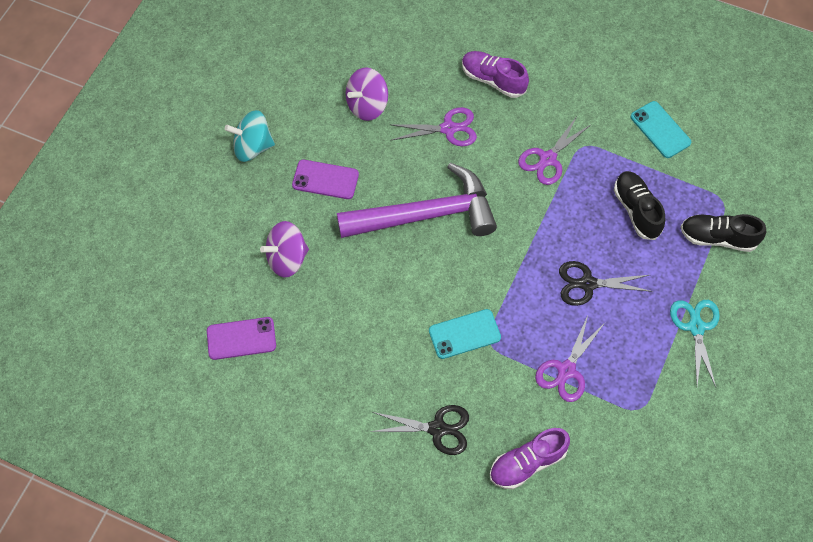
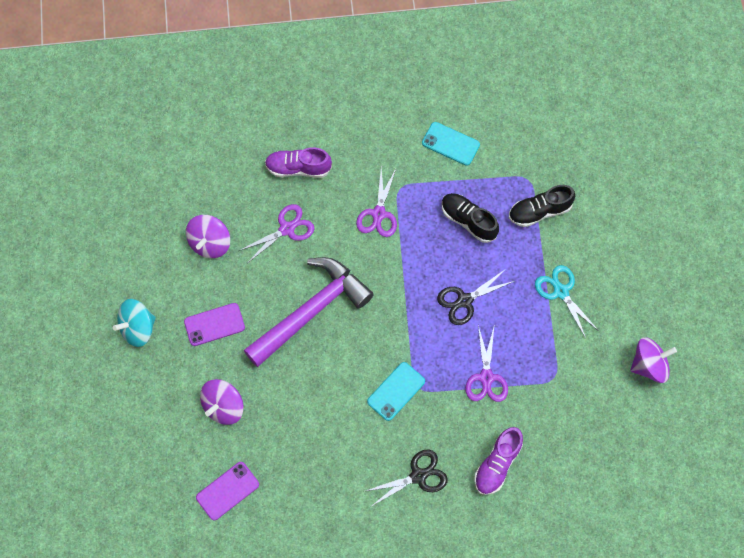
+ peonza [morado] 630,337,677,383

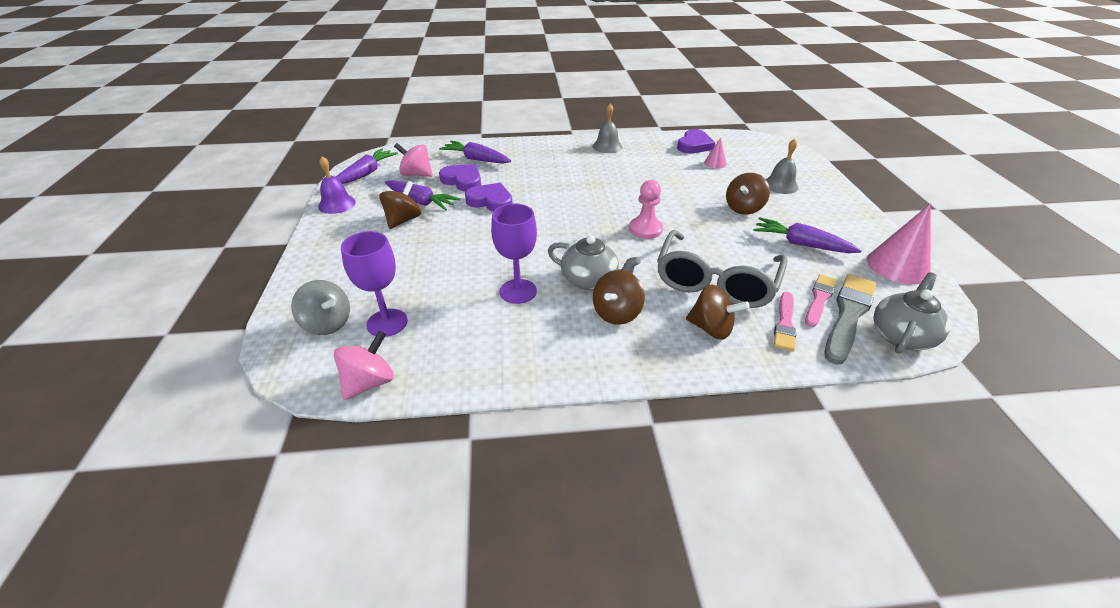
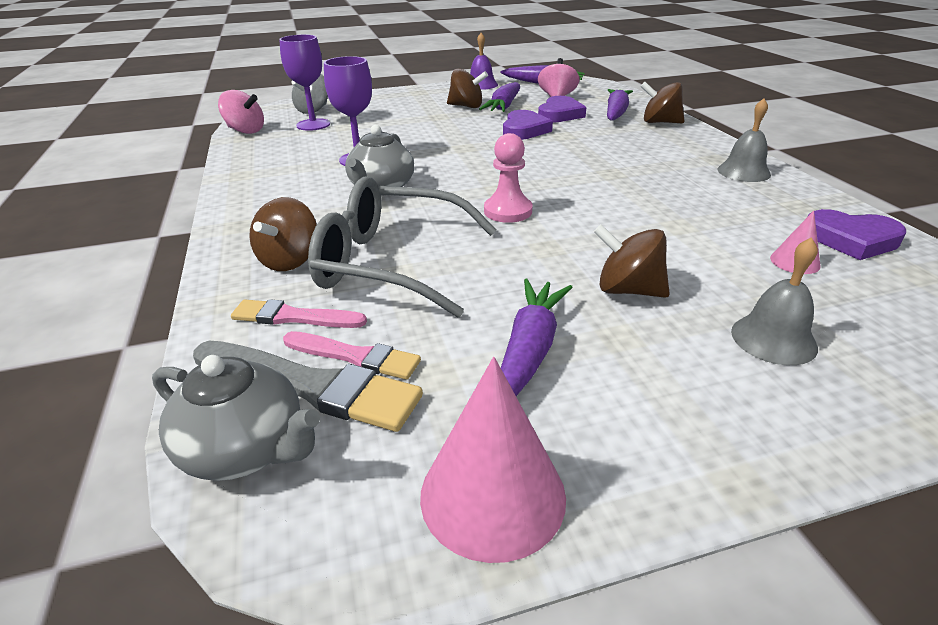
~ peonza [marrón] 593,270,645,325 to 641,82,684,123

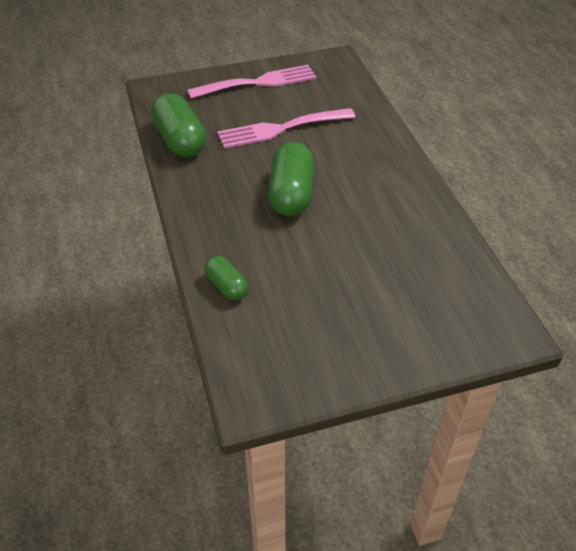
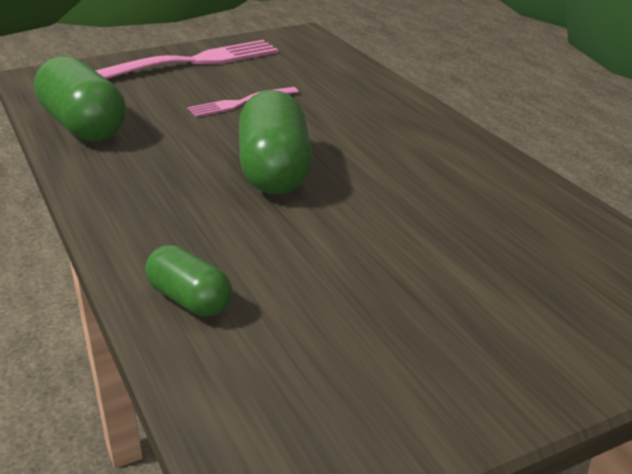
~ tenedor [rosa] 217,108,355,149 = 188,87,298,117 x0.54

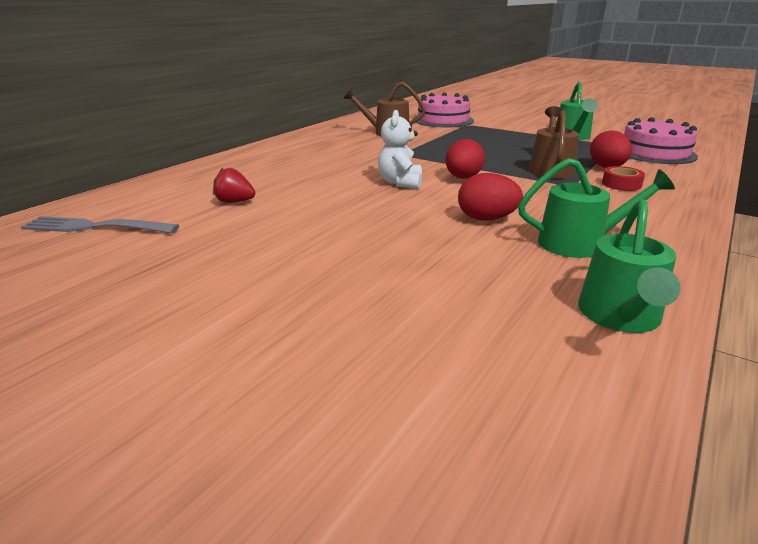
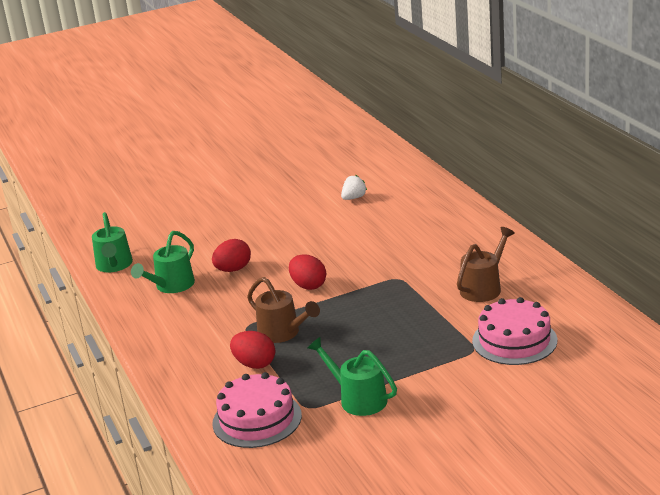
- tenedor [gris] 21,216,179,233
~ fresa [rojo] 213,168,255,203 to fresa [blanco] 341,175,367,200
- osito [blanco] 378,110,422,189
~ regadera [verde] 578,199,681,333 = 92,212,133,272 150 degrees counterclockwise
- cinta adhesiva [rojo] 602,166,645,191

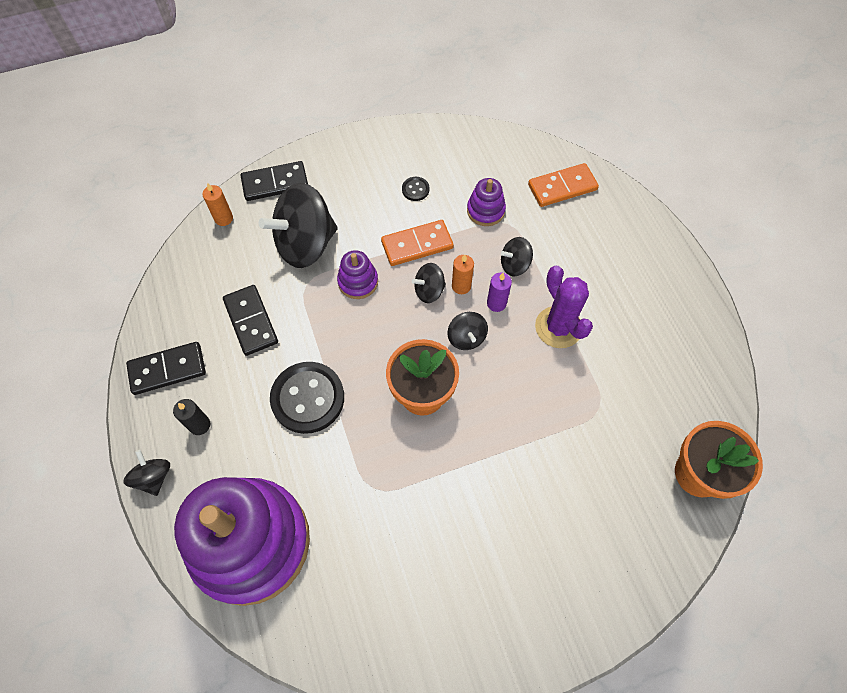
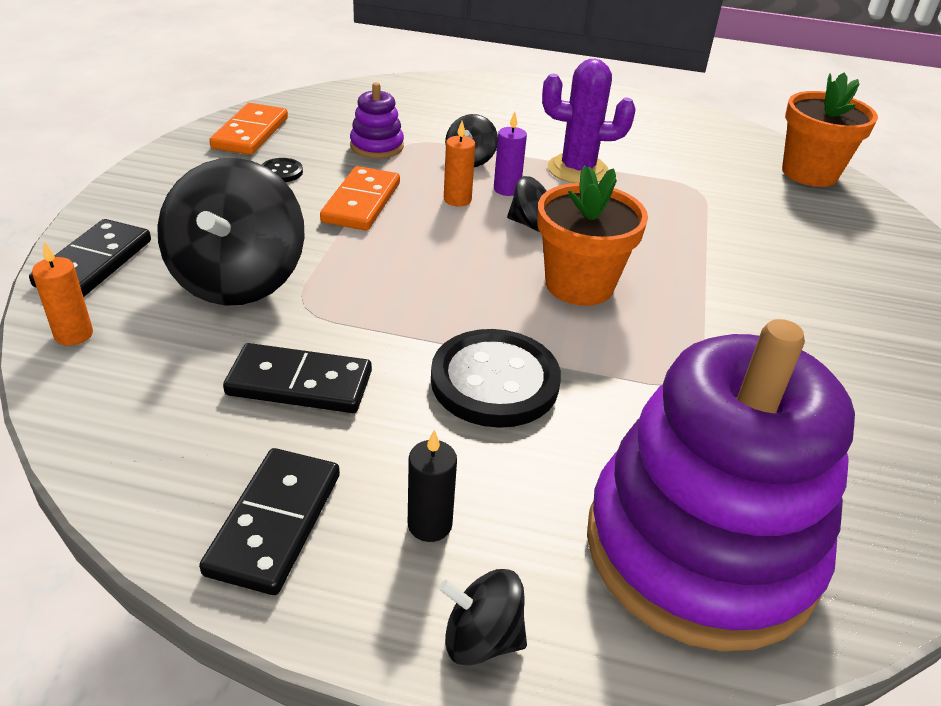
- juguete apilable [morado] 337,250,378,299
- peonza [negro] 412,263,446,303
~ ficha de dominó [naranja] 528,163,599,207 to 209,103,288,155

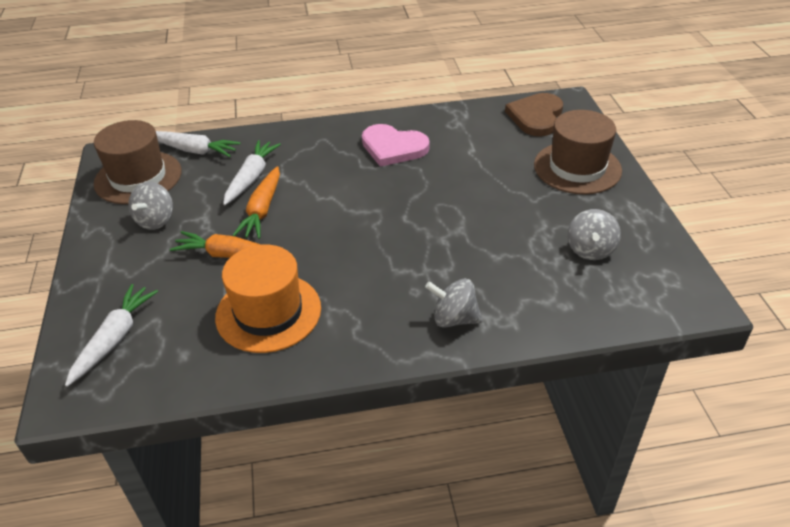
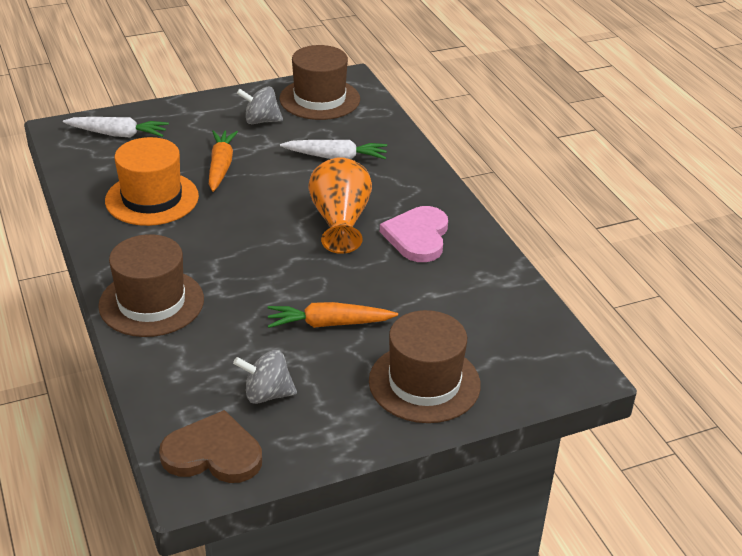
- zanahoria [blanco] 156,131,241,157
~ zanahoria [naranja] 232,166,280,239 to 268,302,398,328
~ peonza [gris] 425,279,482,328 to sombrero [marrón] 98,234,204,337
~ corazón [marrón] 505,93,563,136 to 159,410,262,483
+ florero [naranja] 309,157,372,254

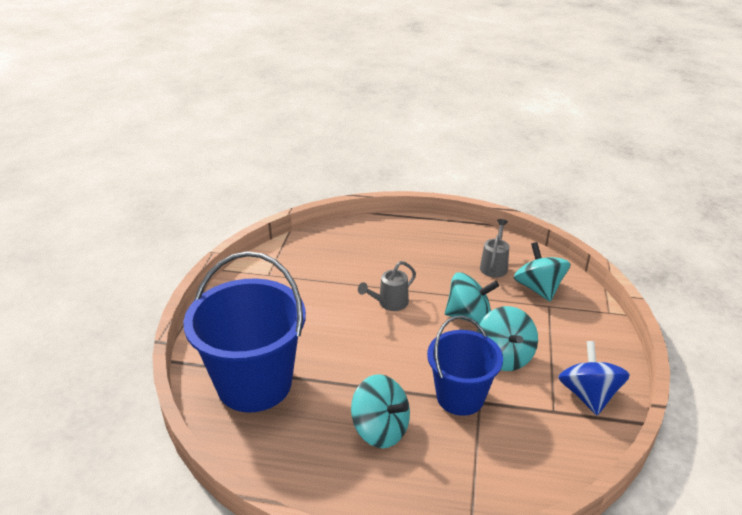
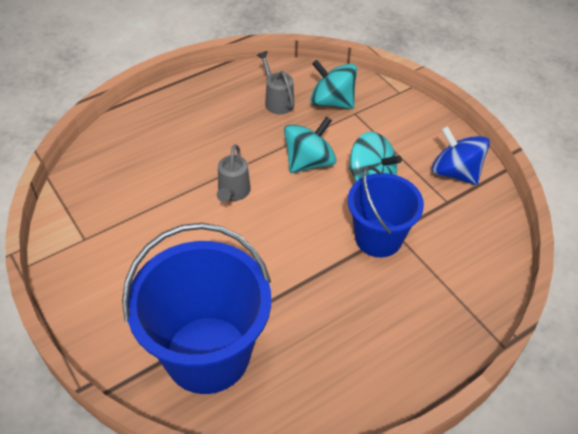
- peonza [turquesa] 351,374,410,448

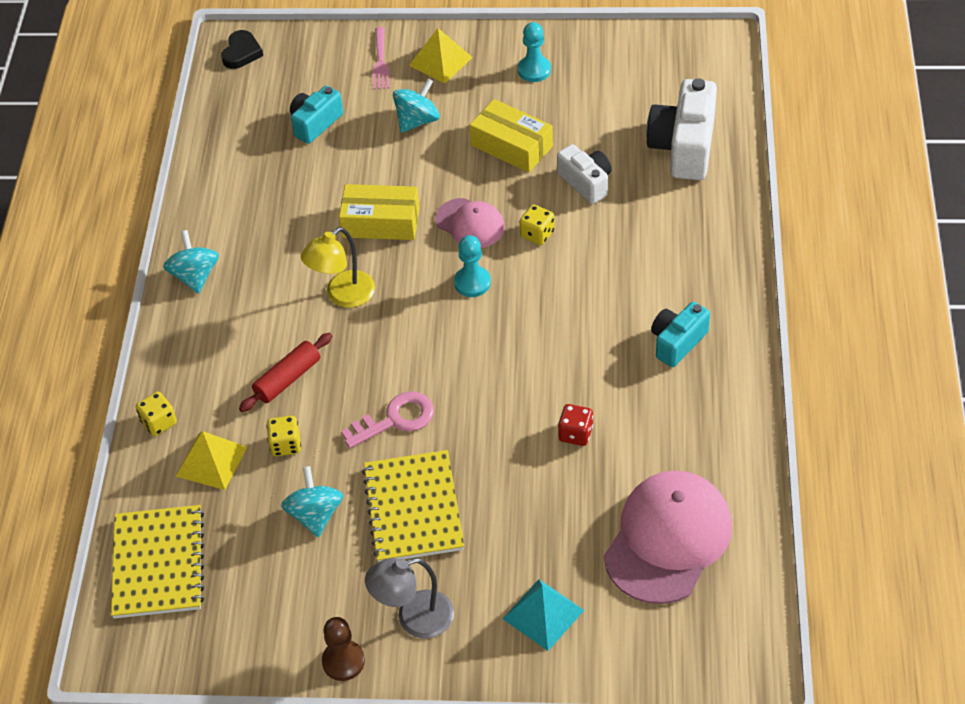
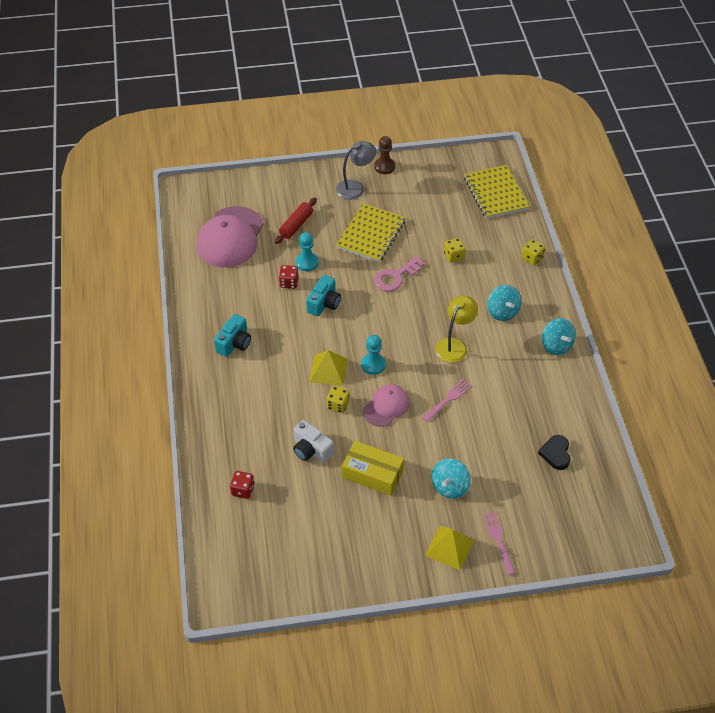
~ pirámide [amarillo] 176,431,247,490 to 310,350,348,386
~ corazón [negro] 221,30,263,69 to 538,435,571,470
~ rodillo [rojo] 239,333,332,412 to 275,198,317,244
~ peonza [turquesa] 281,466,343,537 to 487,285,521,321
~ cámara [turquesa] 290,86,343,144 to 306,275,341,316
~ caja [amarillo] 339,184,419,240 to tenedor [rosa] 422,379,472,422
~ cuaderno [amarillo] 362,450,464,562 = 336,203,406,262 45 degrees clockwise
~ gorra [rosa] 435,198,505,248 = 363,384,409,427 105 degrees clockwise
- pirámide [turquesa] 503,579,584,651
~ peón [turquesa] 518,22,551,82 to 296,232,319,271
~ cámara [blanco] 646,78,717,180 to dado [rojo] 230,471,255,499

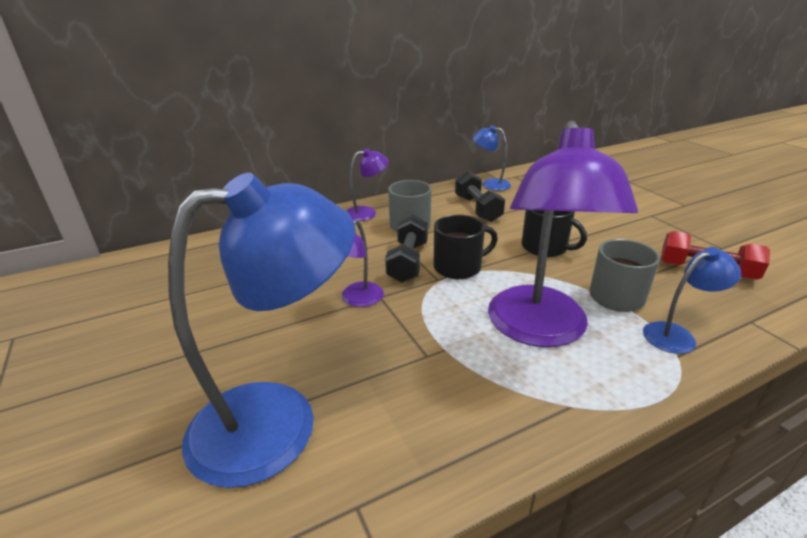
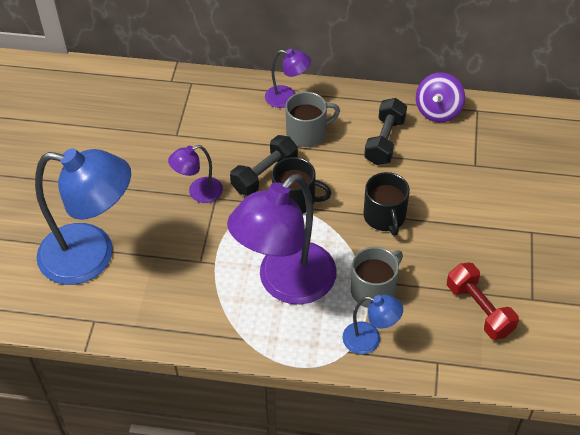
~ lámpara [azul] 473,125,511,191 to peonza [morado] 416,72,465,122

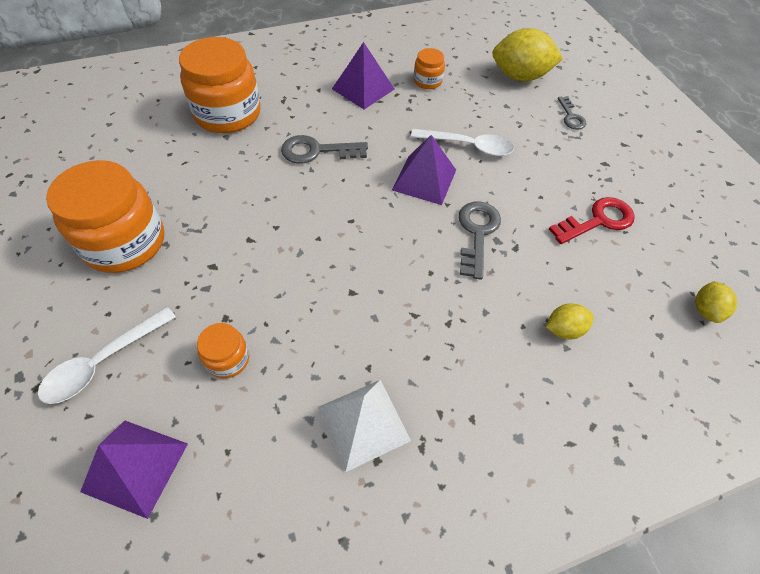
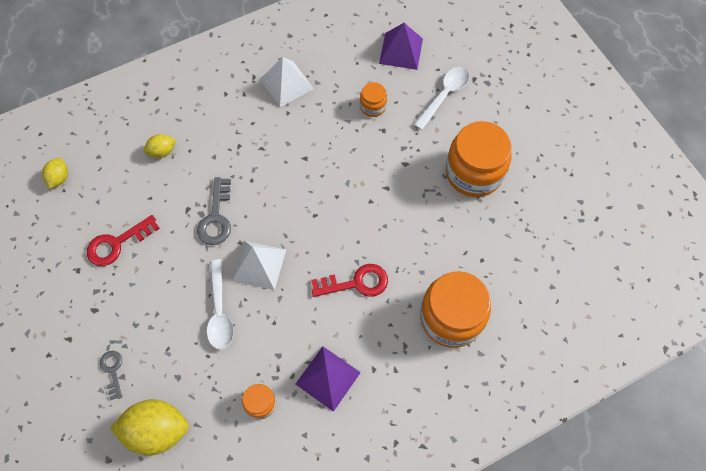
~ llave [gris] 281,135,368,164 to llave [rojo] 311,264,388,297
~ pirámide [morado] 392,135,456,205 to pirámide [blanco] 232,241,286,290
~ cuchara [blanco] 411,129,514,156 = 207,259,234,350 105 degrees counterclockwise

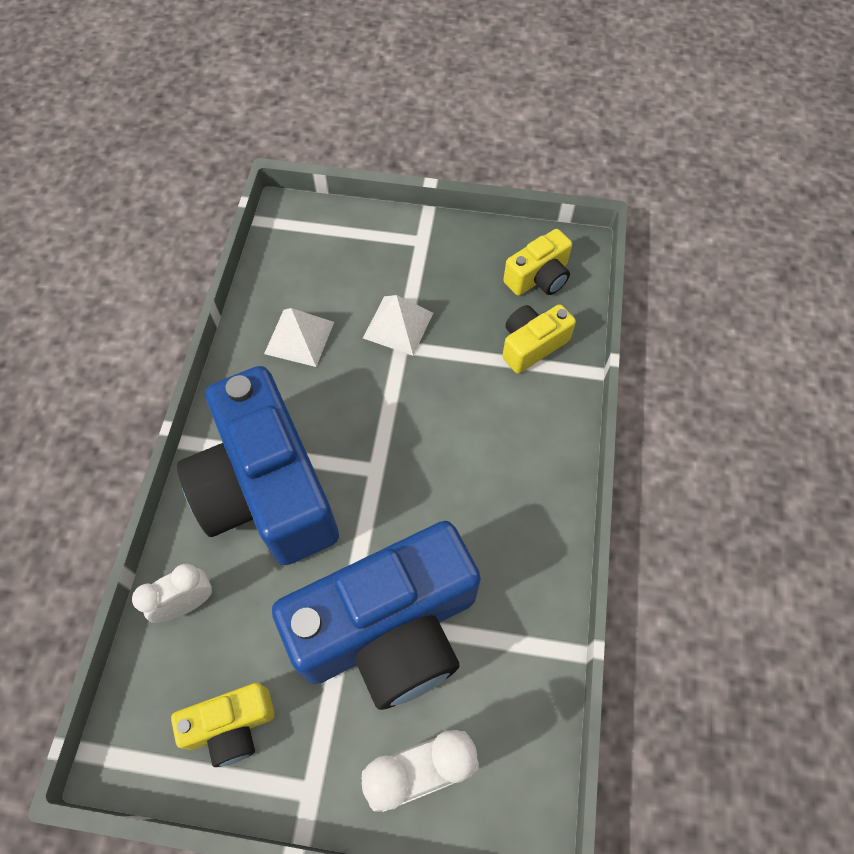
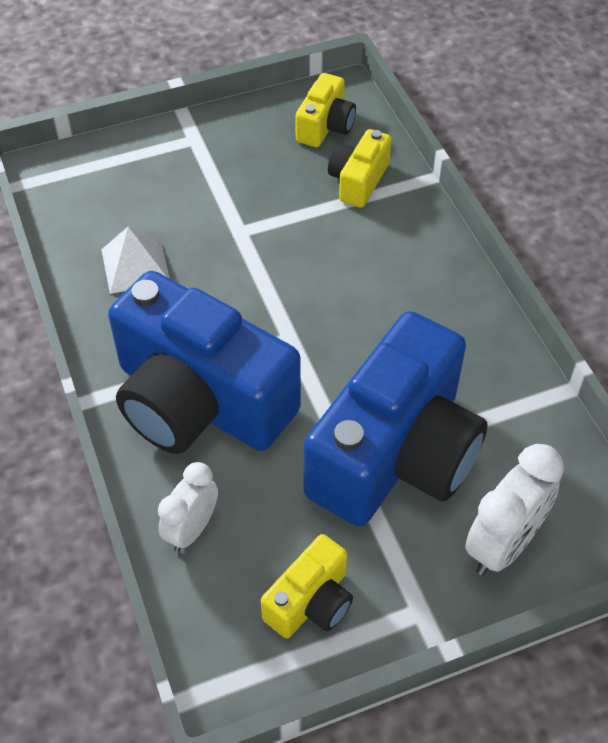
- pirámide [blanco] 363,295,433,355

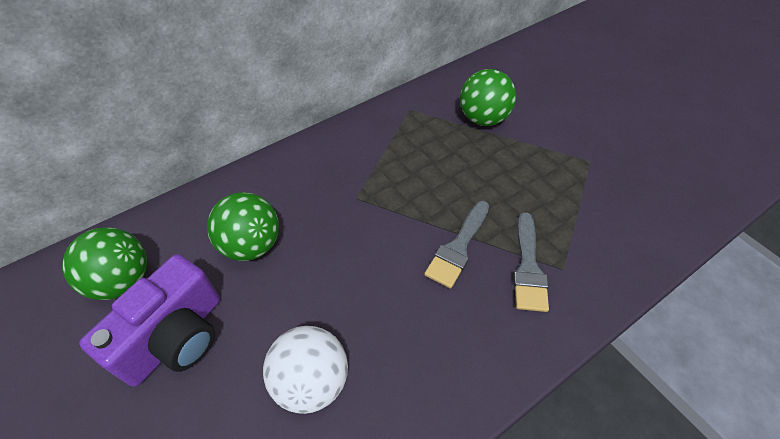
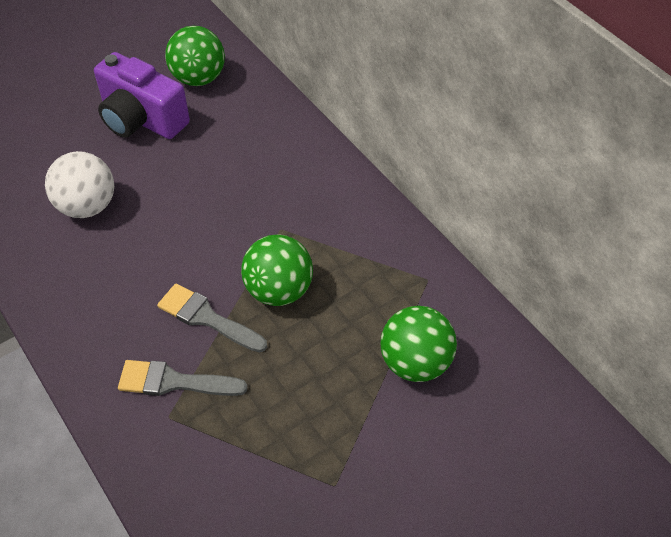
~ pelota [verde] 207,192,279,261 to 241,234,313,306

